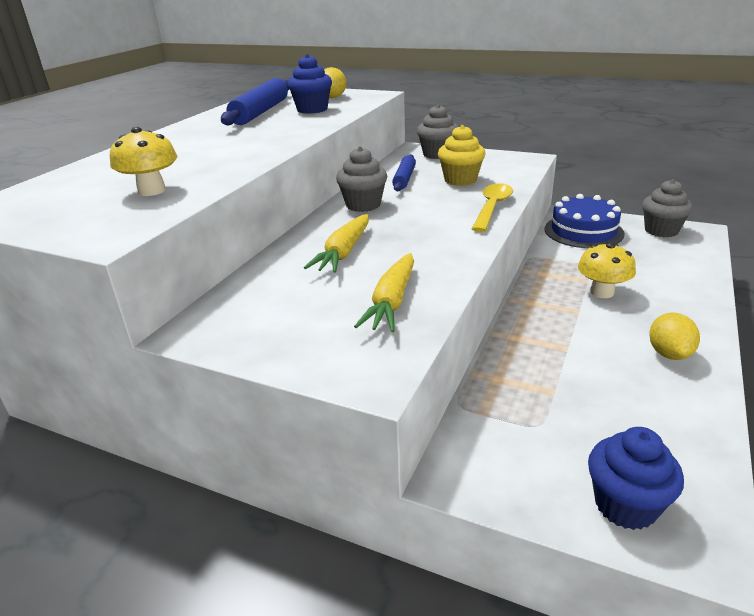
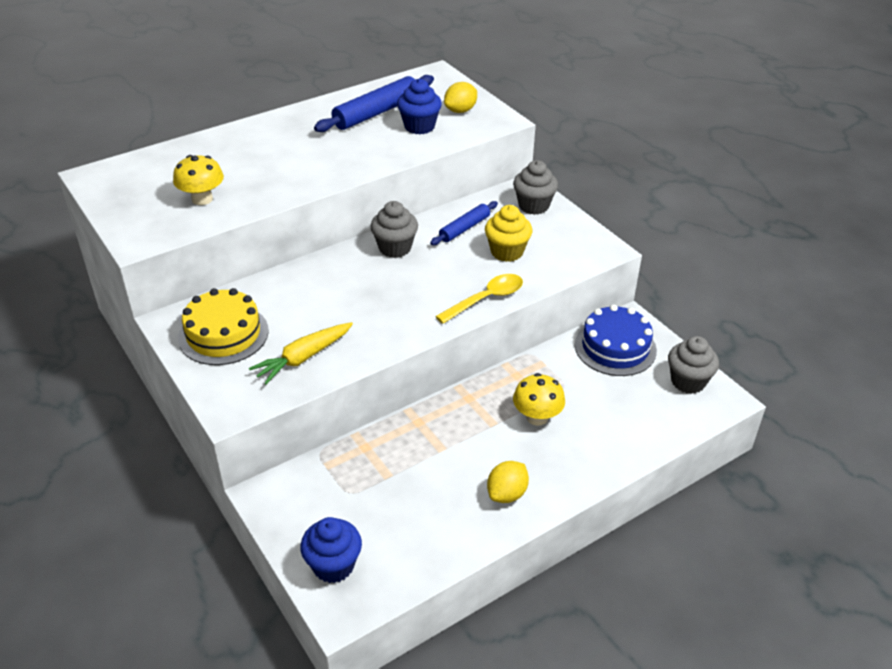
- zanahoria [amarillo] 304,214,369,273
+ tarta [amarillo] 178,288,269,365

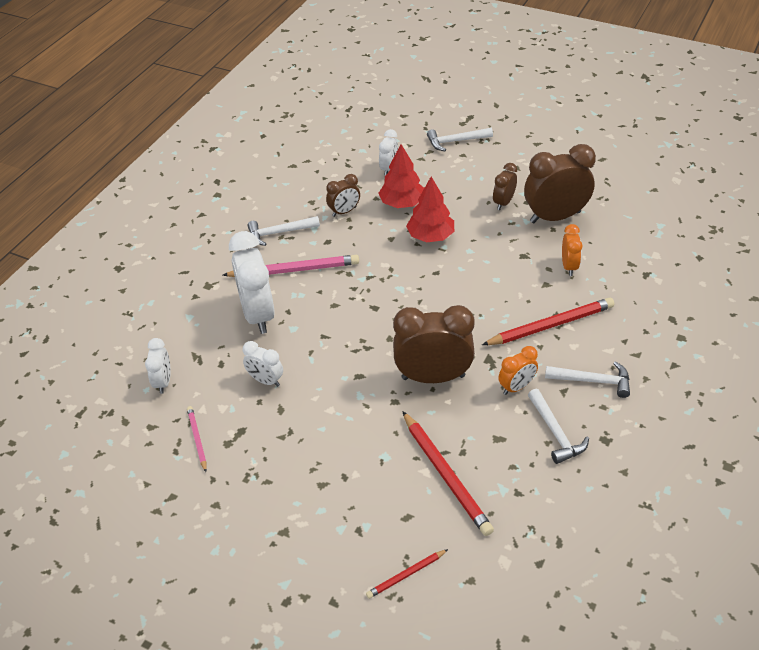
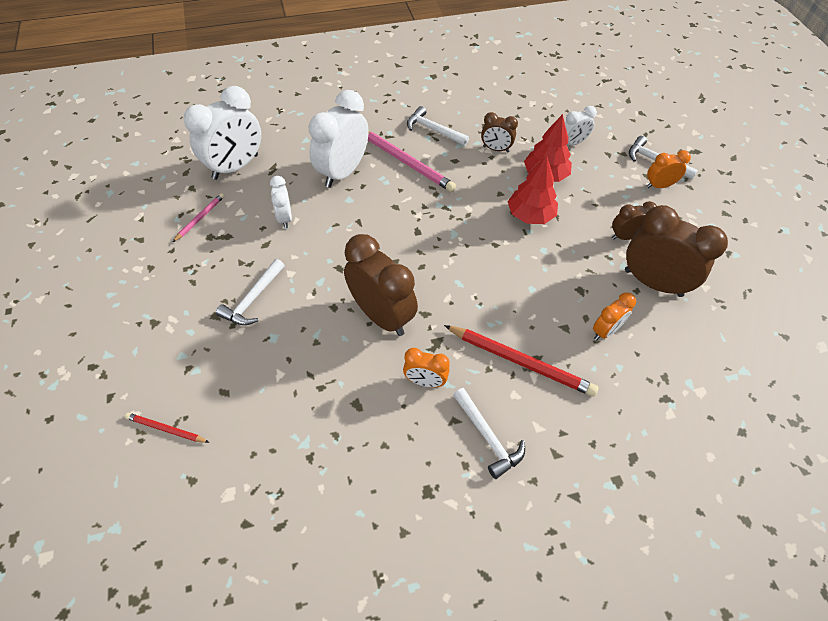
~ despertador [blanco] 145,338,171,394 = 184,86,261,180 x1.93
- lápiz [rojo] 402,411,494,536
~ martillo [blanco] 528,389,589,464 to 216,259,285,325
+ despertador [naranja] 646,150,691,188

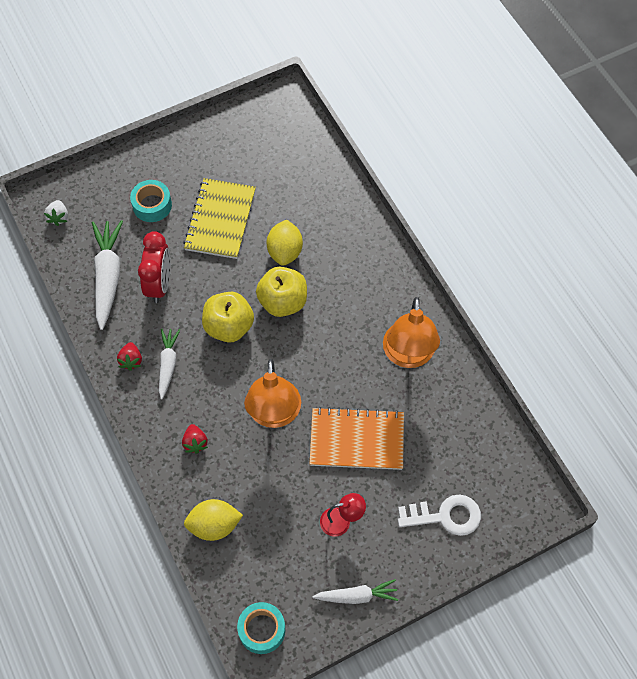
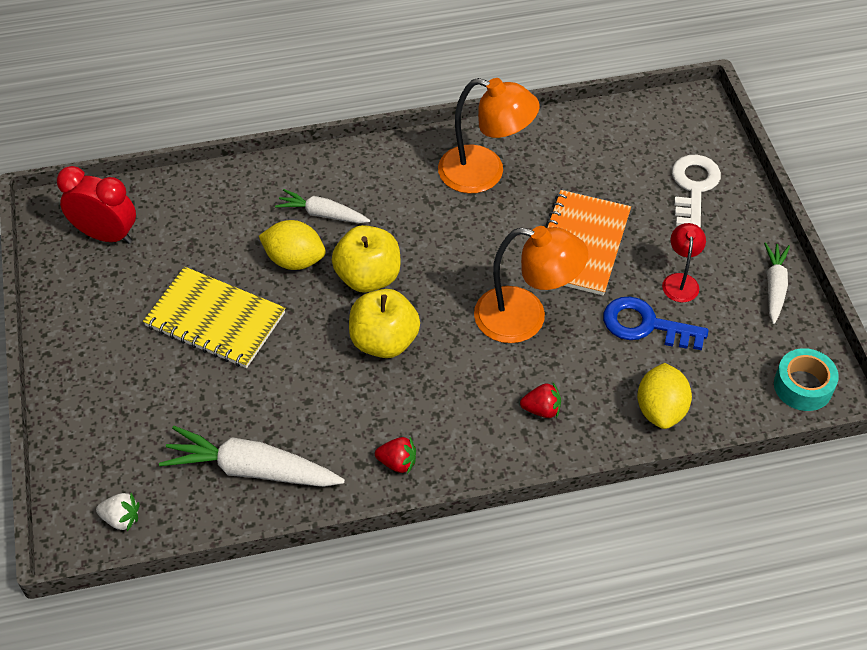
- cinta adhesiva [turquesa] 130,180,172,222
~ despertador [rojo] 138,231,170,303 to 57,166,136,244
~ zanahoria [blanco] 159,329,180,399 to 275,189,370,223
+ llave [azul] 603,296,709,350

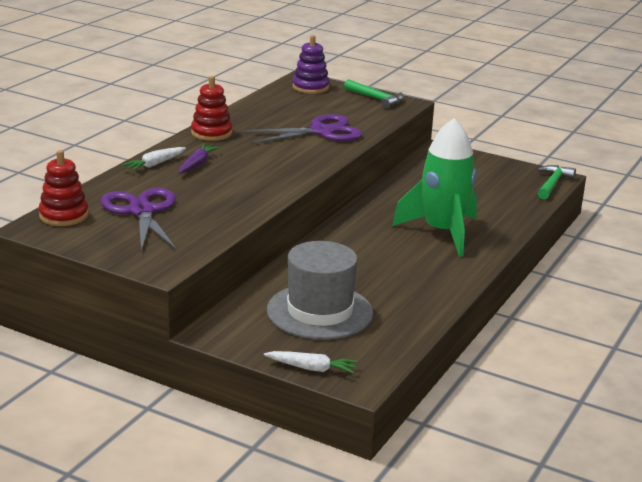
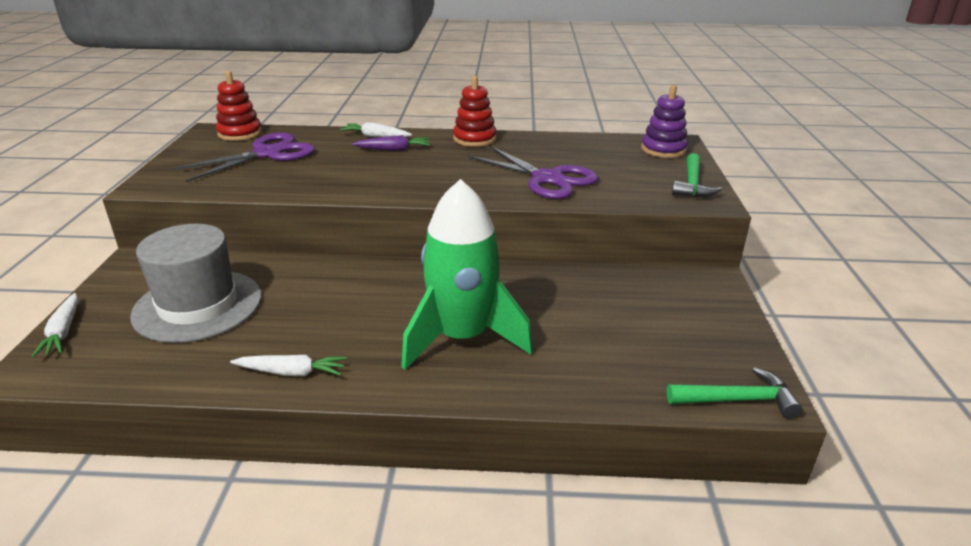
+ zanahoria [blanco] 230,355,347,376

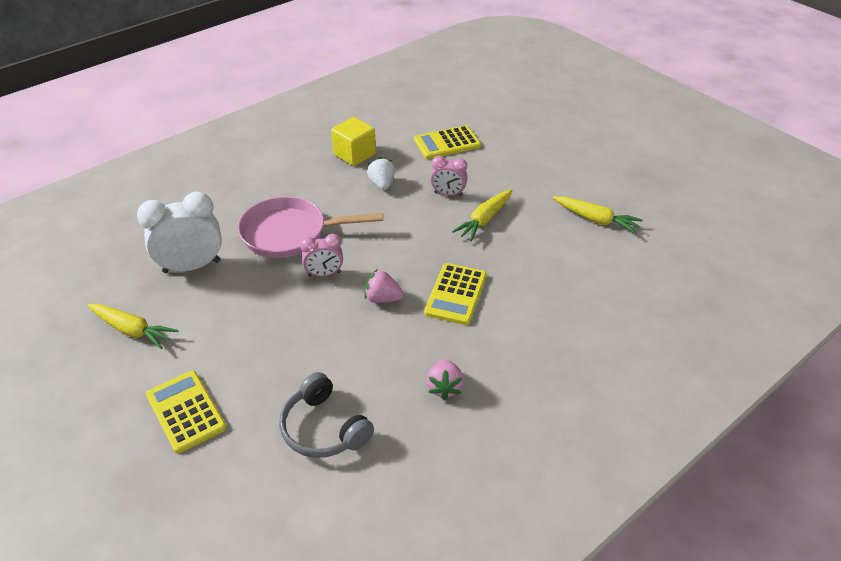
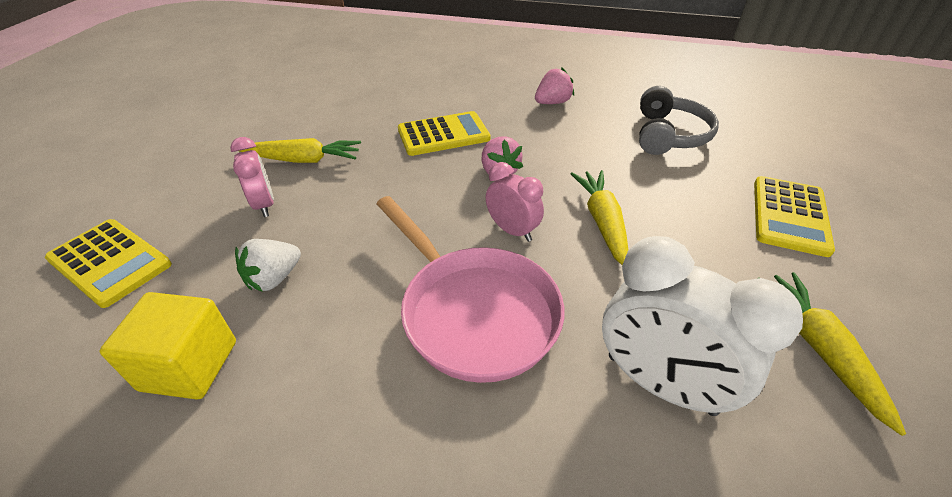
~ zanahoria [amarillo] 553,196,643,233 to 571,170,628,265

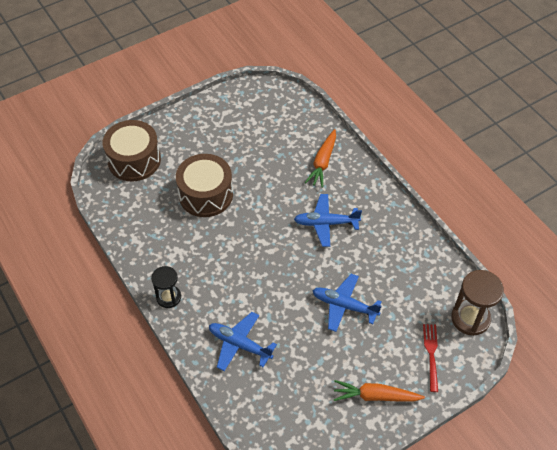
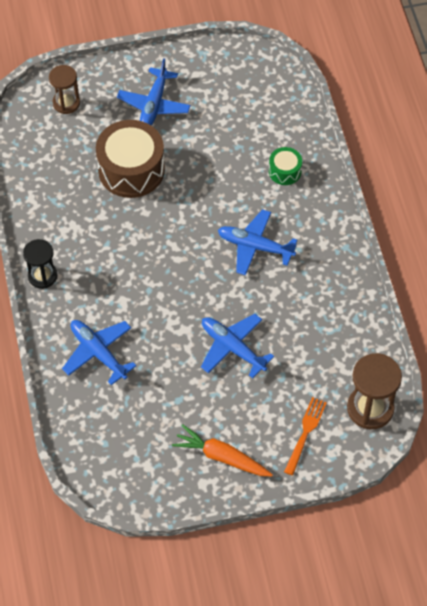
~ tambor [marrón] 103,120,161,182 to reloj de arena [marrón] 49,65,80,114
~ zanahoria [naranja] 305,129,336,188 to tambor [verde] 269,147,302,185
~ tenedor [rojo] 423,324,438,392 to tenedor [naranja] 284,397,327,475
+ avión [azul] 117,58,191,126

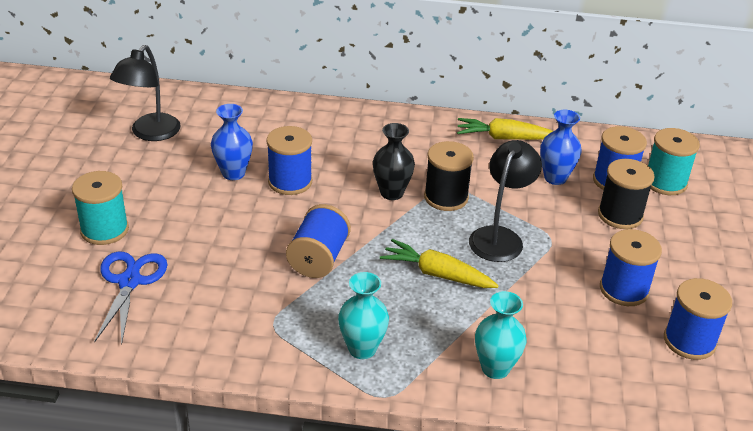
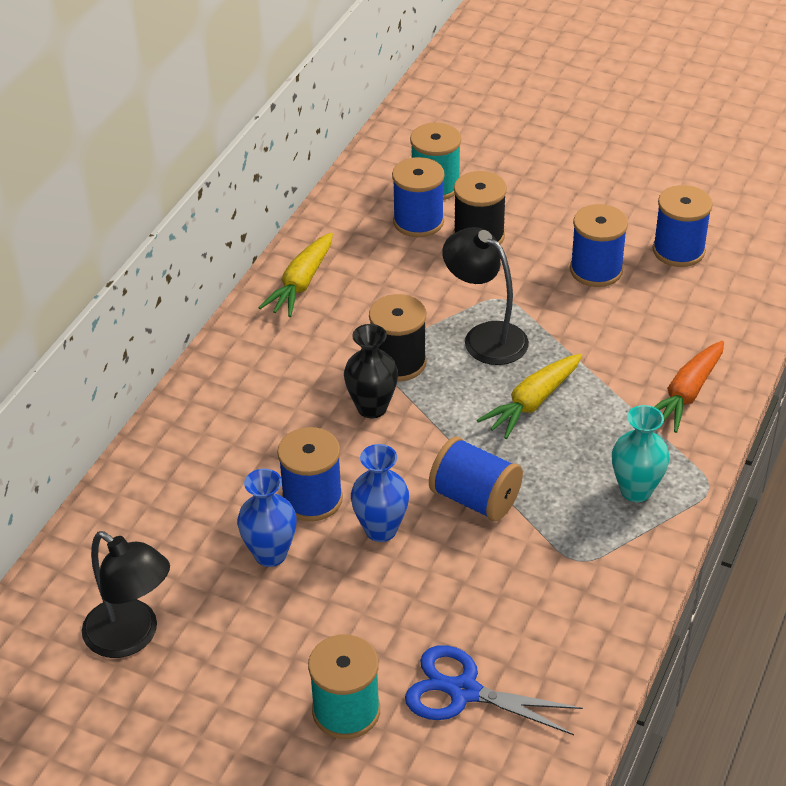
~ florero [turquesa] 475,291,527,379 to zanahoria [naranja] 654,341,724,433
~ florero [azul] 540,110,582,185 to 351,444,409,542

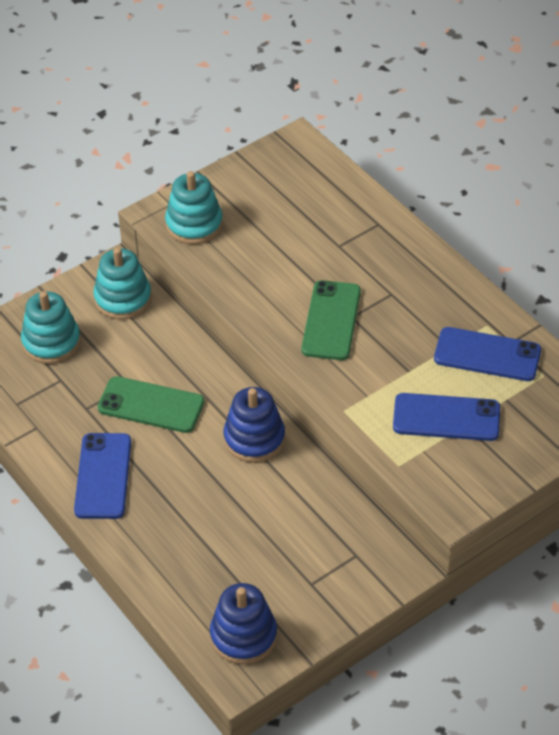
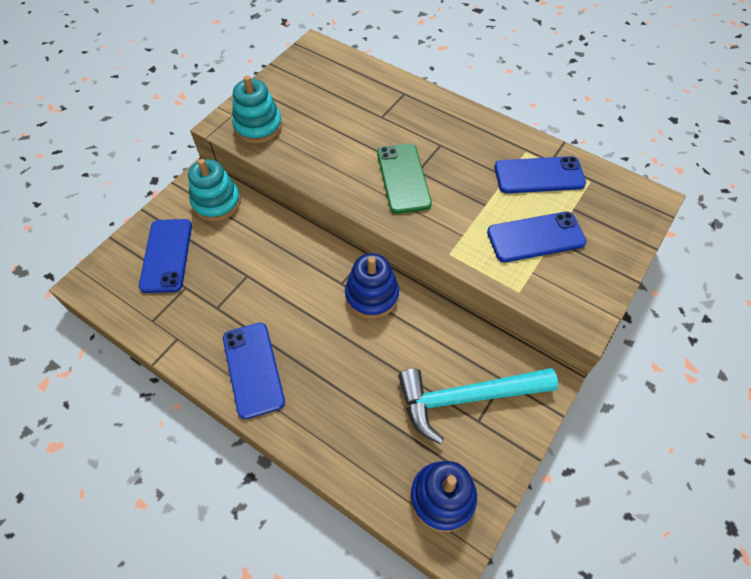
~ juguete apilable [turquesa] 21,291,81,364 to móvil [azul] 139,219,192,293
- móvil [verde] 97,376,204,433
+ martillo [turquesa] 398,368,558,444

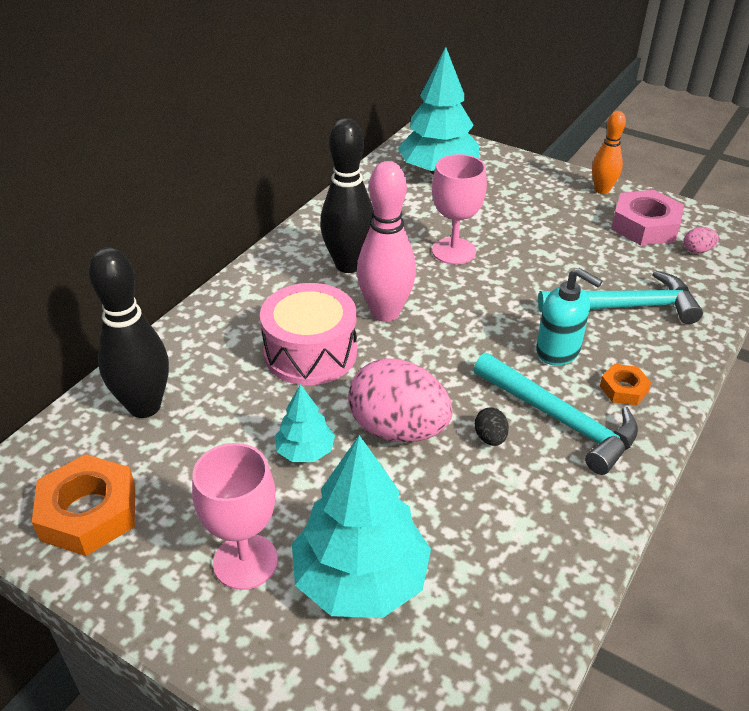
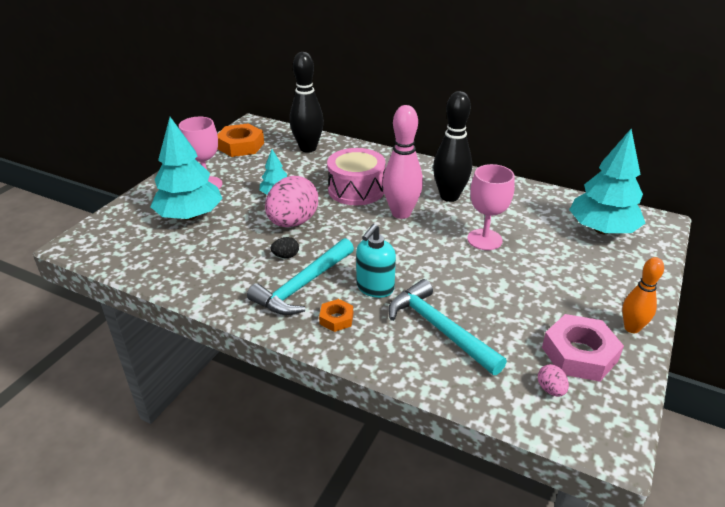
~ martillo [turquesa] 538,270,703,324 = 388,279,507,375 150 degrees clockwise

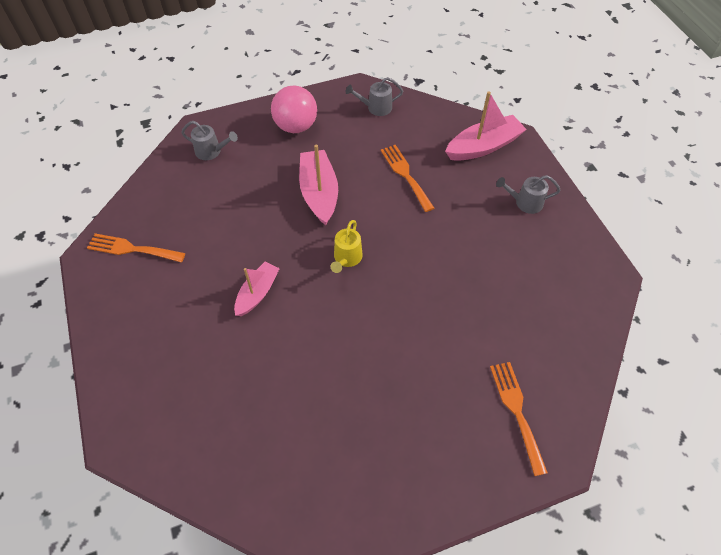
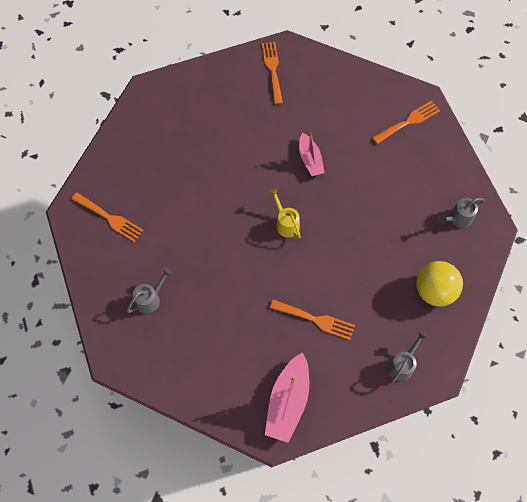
~ pelota [rosa] 271,85,317,133 to pelota [amarillo] 416,261,463,306
- barco [rosa] 299,144,338,225
~ regadera [gris] 496,175,561,214 to 127,267,172,314
+ tenedor [naranja] 262,42,283,104

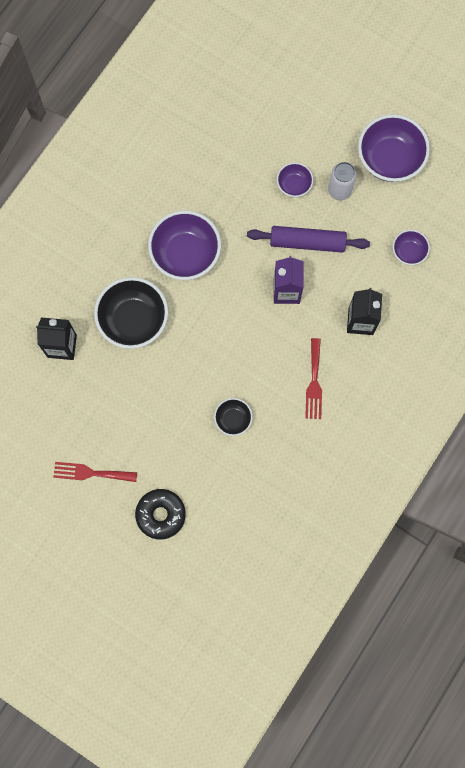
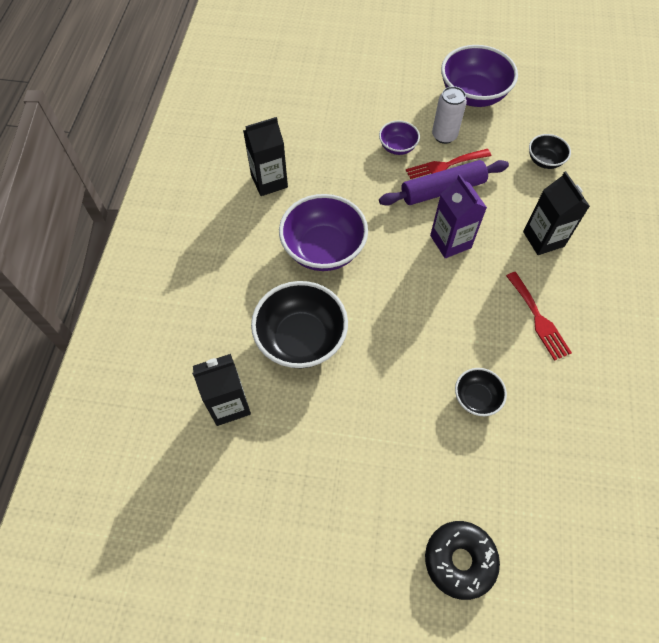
~ tenedor [rojo] 53,462,137,482 to 406,149,491,179
~ cuenco [morado] 393,230,430,265 to cuenco [negro] 529,134,571,169
+ cartón de leche [negro] 243,117,288,196

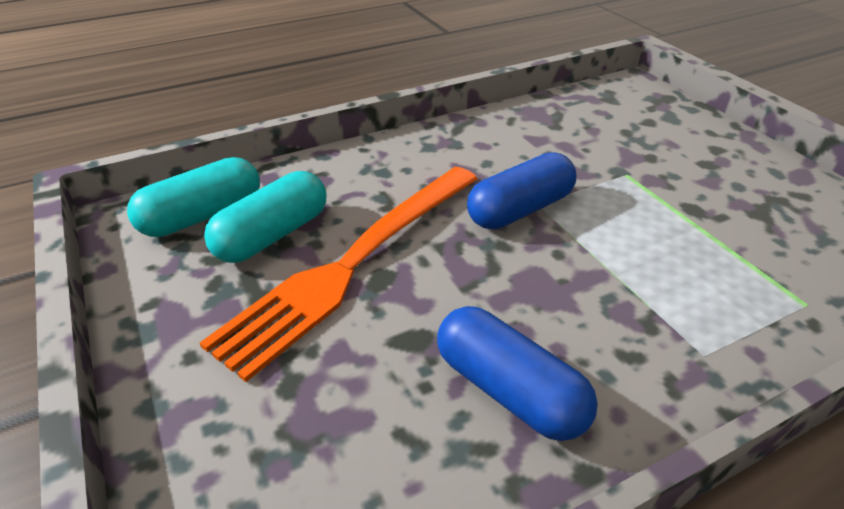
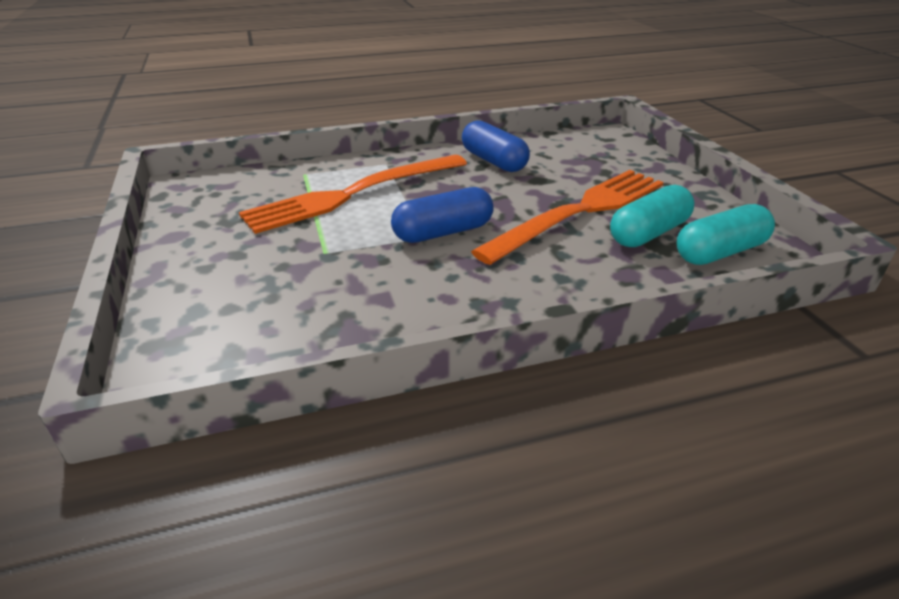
+ tenedor [naranja] 239,155,467,234

